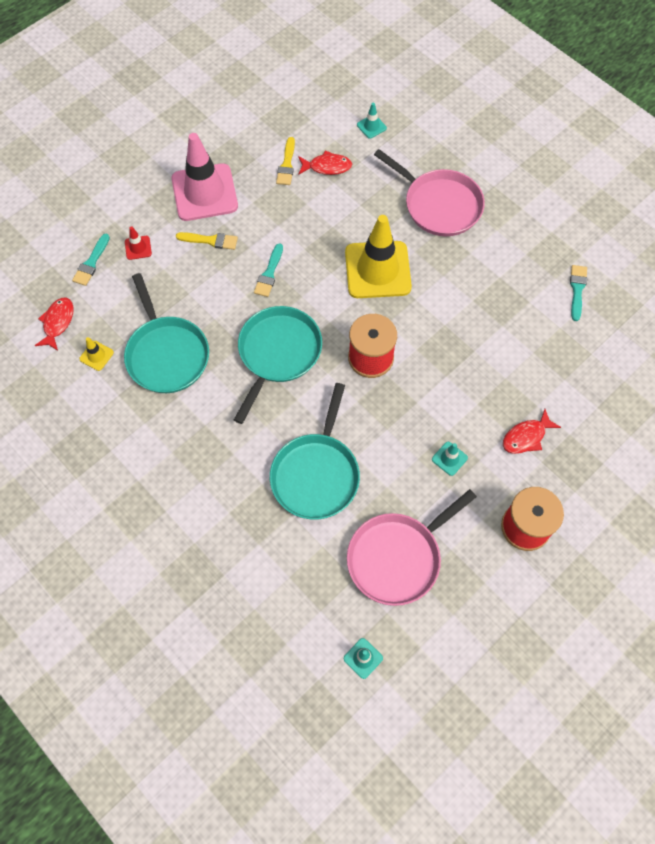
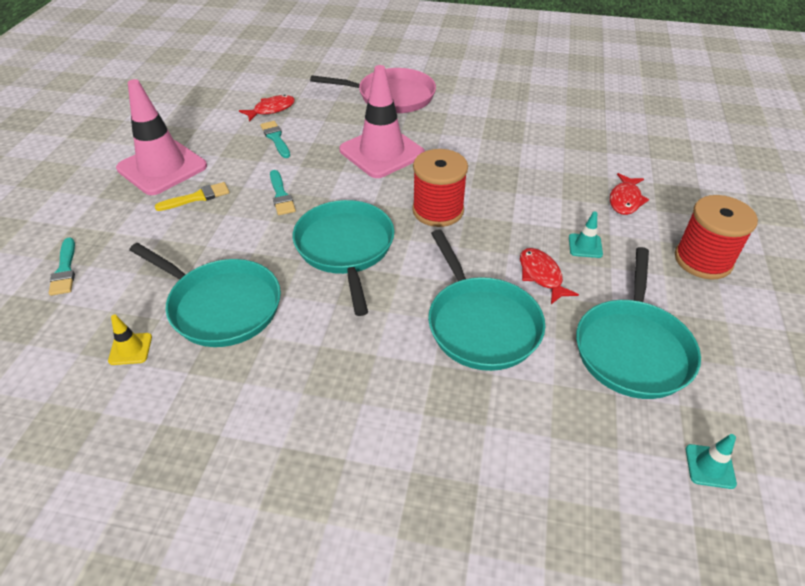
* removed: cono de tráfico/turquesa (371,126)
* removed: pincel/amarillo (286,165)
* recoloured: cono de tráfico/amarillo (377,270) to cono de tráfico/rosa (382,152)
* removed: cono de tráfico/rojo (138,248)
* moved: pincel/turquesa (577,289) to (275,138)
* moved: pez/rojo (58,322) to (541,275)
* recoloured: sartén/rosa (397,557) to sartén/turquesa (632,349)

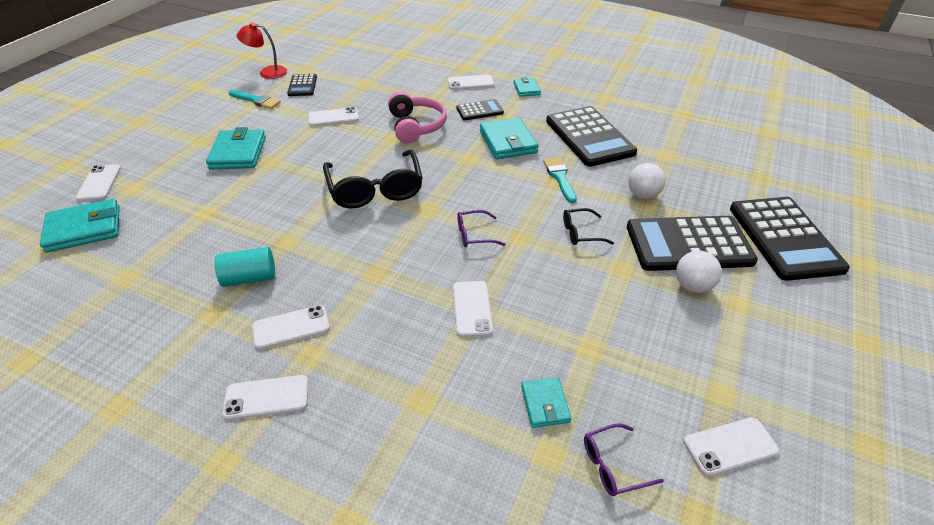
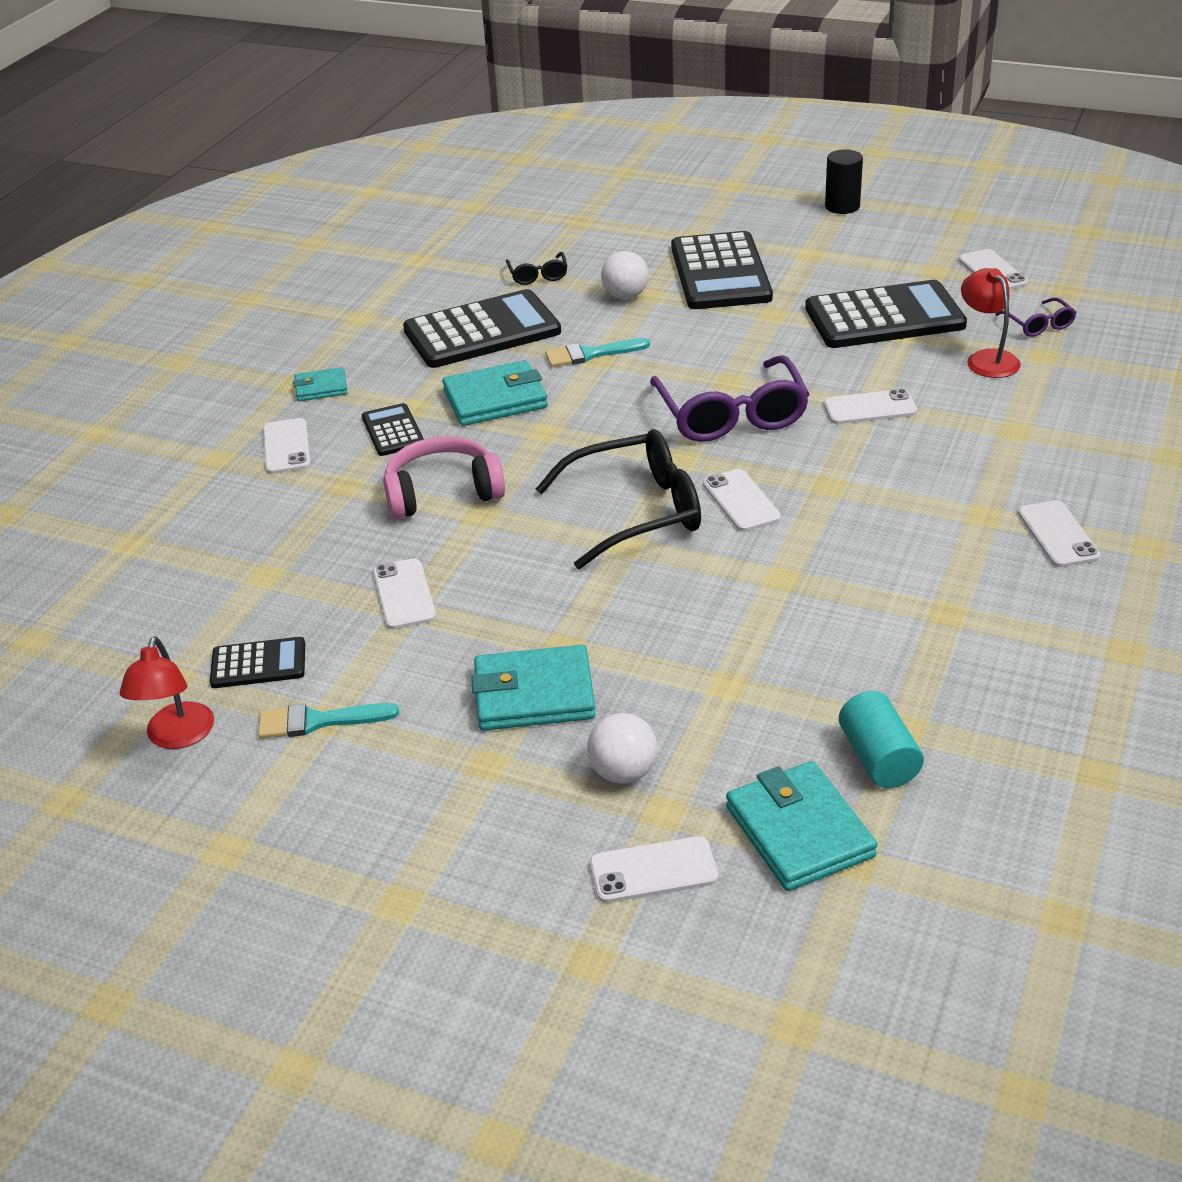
* turned: pincel/turquesa (256,100) = (318,721) 120 degrees counterclockwise
* moved: calculadora/negro (785,238) to (884,317)
* moved: gafas/negro (581,233) to (538,275)
* resized: gafas/morado (474,235) = (731,415) x2.09
* moved: cilindro/turquesa (250,278) to (878,758)
* moved: pelota/blanco (692,286) to (623,772)
* moved: móvil/blanco (291,327) to (741,501)
* replaced: cartera/turquesa (545,404) to lámpara/rojo (987,359)
* added: cilindro/negro (842,206)

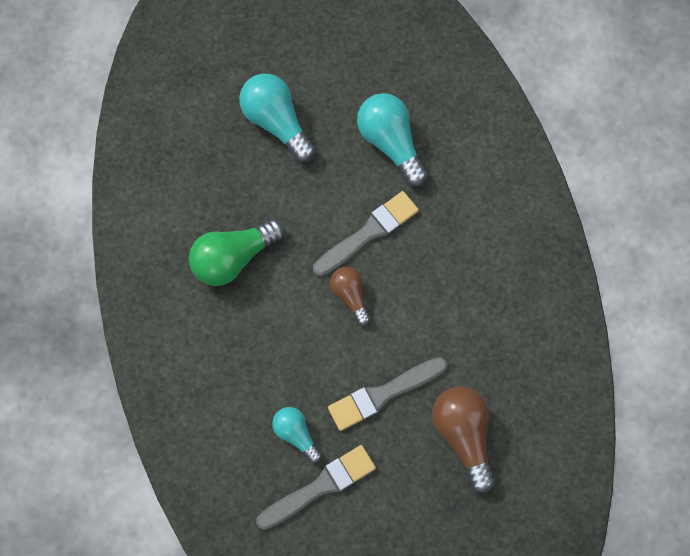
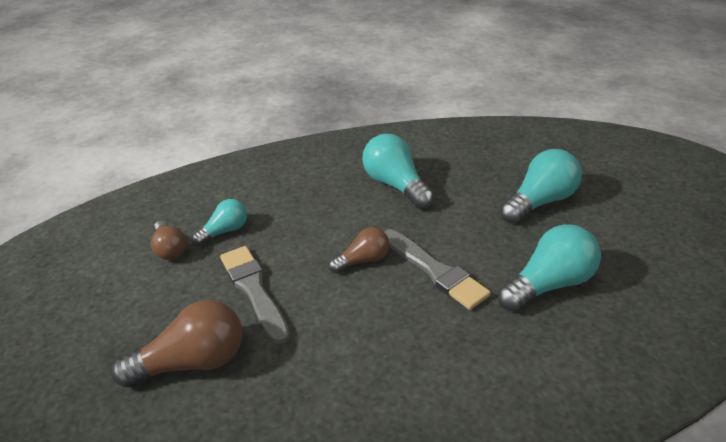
* recoloured: bombilla/verde (233,258) to bombilla/turquesa (395,185)
* replaced: pincel/gris (320,487) to bombilla/marrón (170,249)

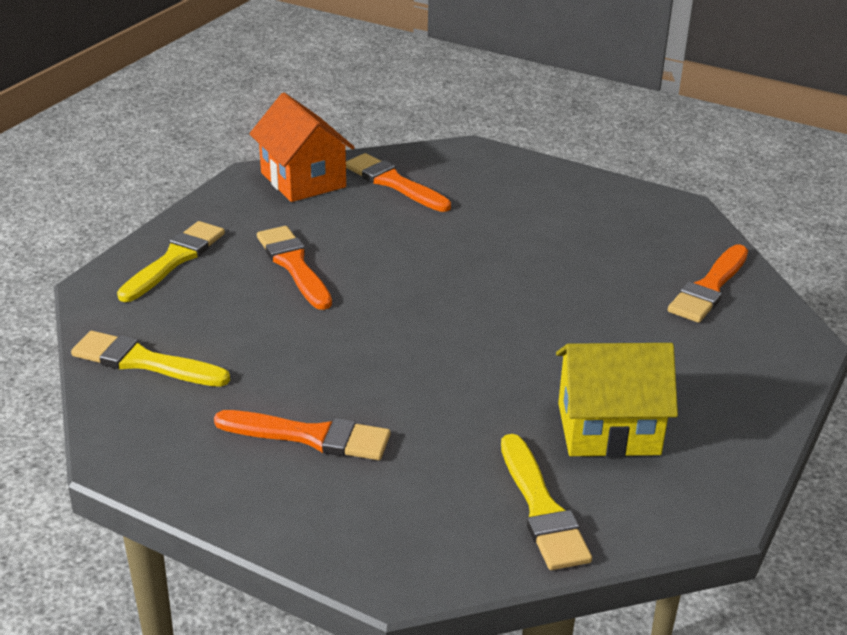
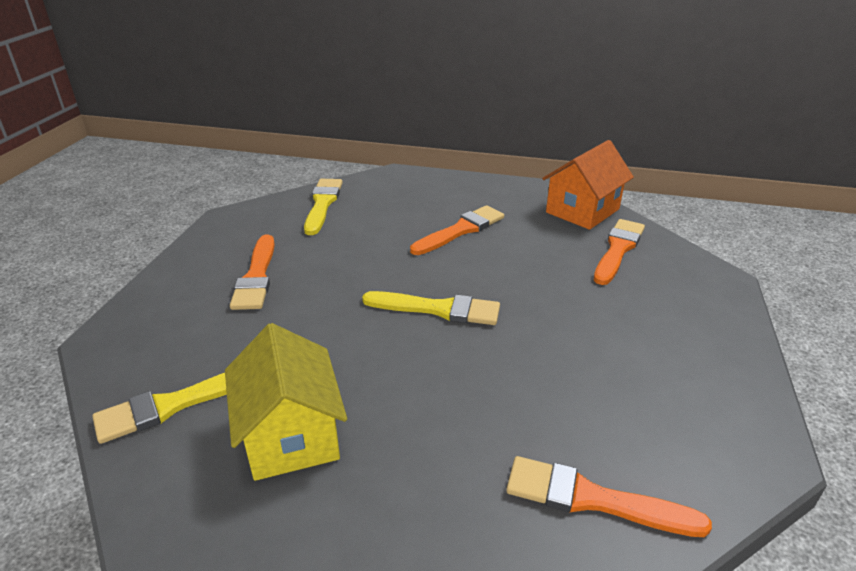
* moved: pincel/amarillo (174,260) to (438,309)

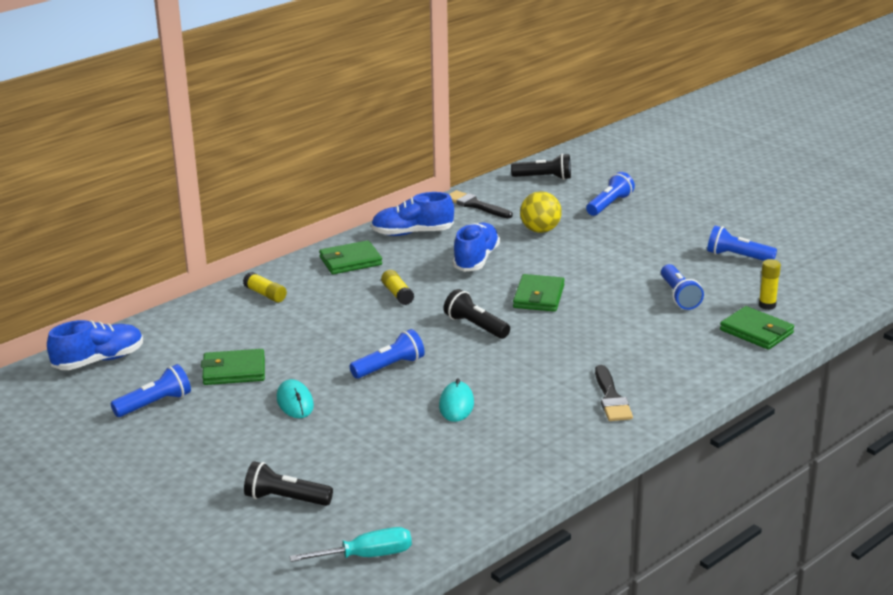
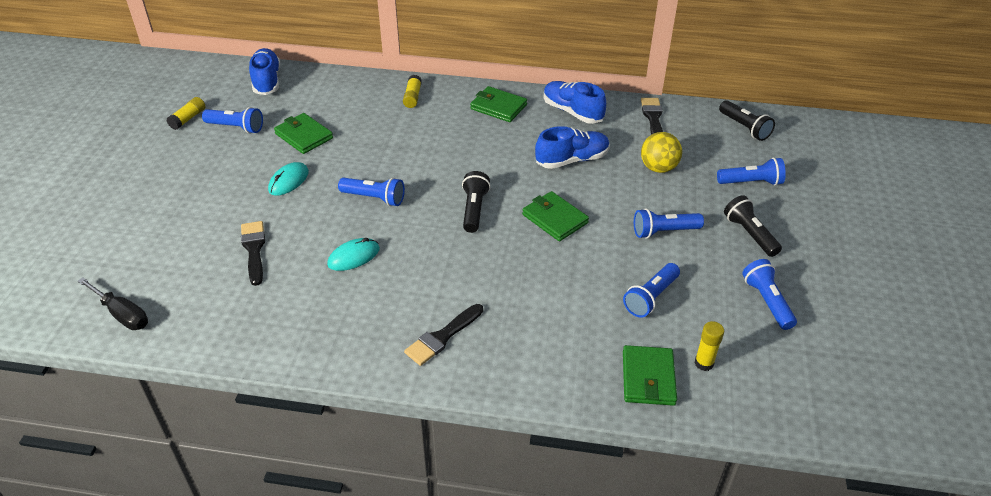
* moved: barra de pegamento/amarillo (397,294) to (188,119)
* turned: cartera/verde (538,296) = (555,219) 75 degrees clockwise
* turned: zapato/azul (99,360) = (267,81) 120 degrees counterclockwise
* moved: lámpara de mano/negro (285,499) to (749,234)
* recoloured: destornillador/turquesa (367,556) to destornillador/negro (122,314)
* added: lámpara de mano/azul (664,232)
* added: pincel/negro (254,249)

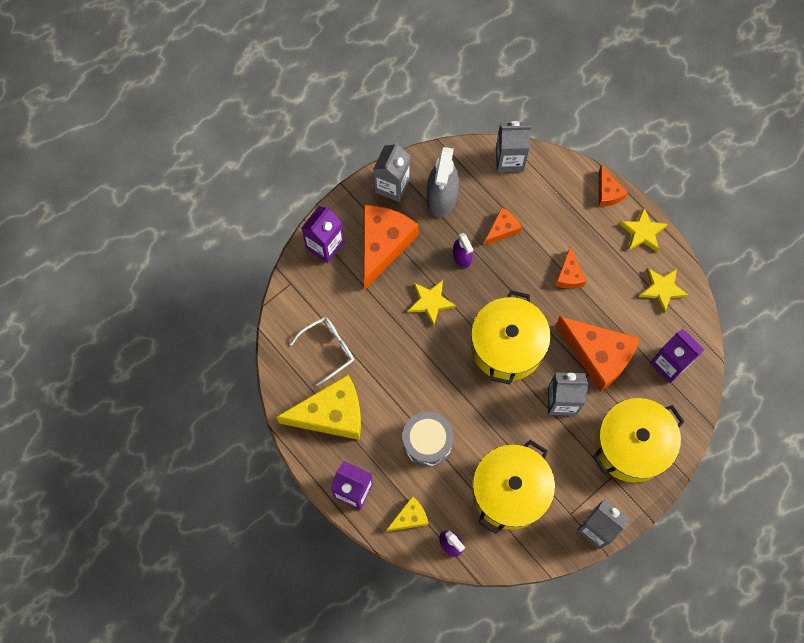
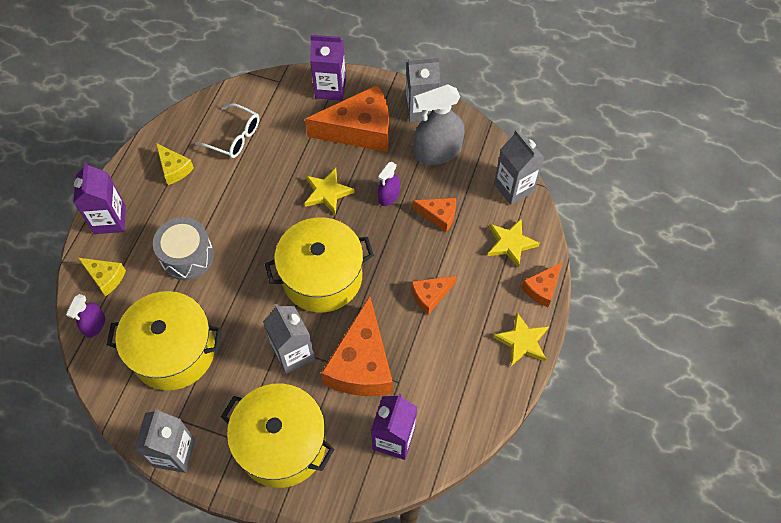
* moved: estrella/amarillo (662,289) to (510,243)
* resized: queso/amarillo (331,414) = (174,169) x0.50

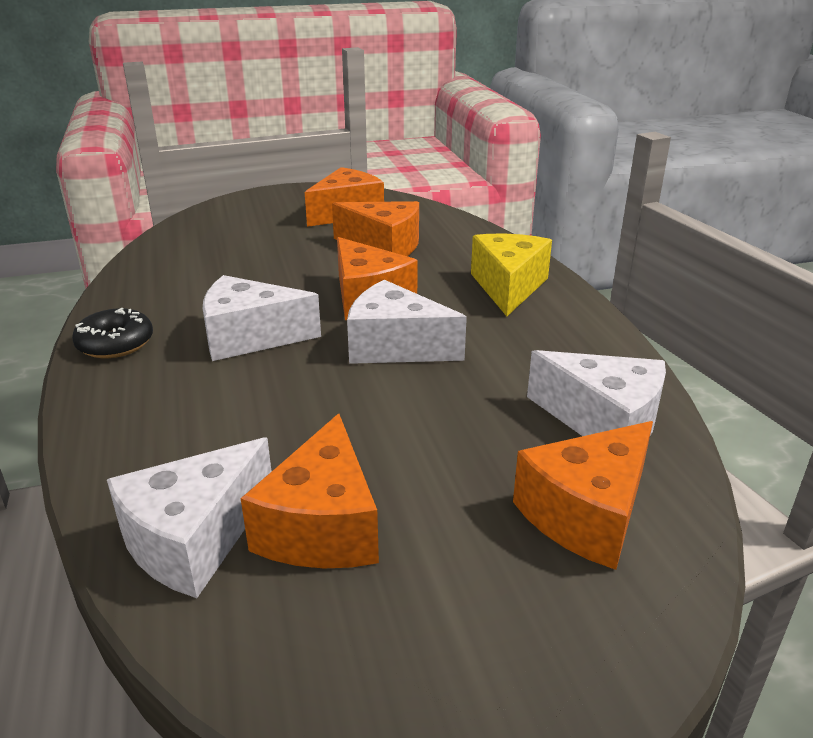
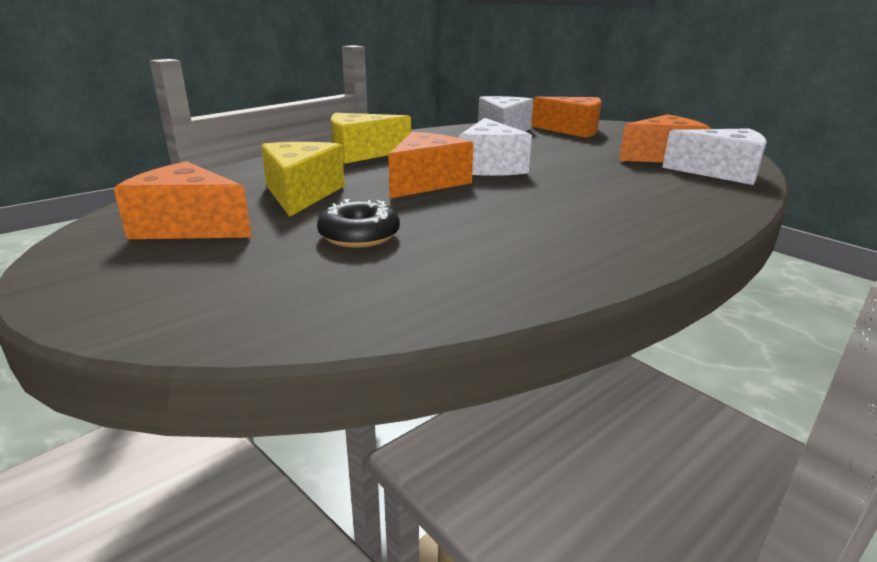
* recoloured: queso/naranja (384,246) to queso/amarillo (301,194)
* removed: queso/blanco (250,337)
* moved: rosquilla/negro (115,343) to (359,236)

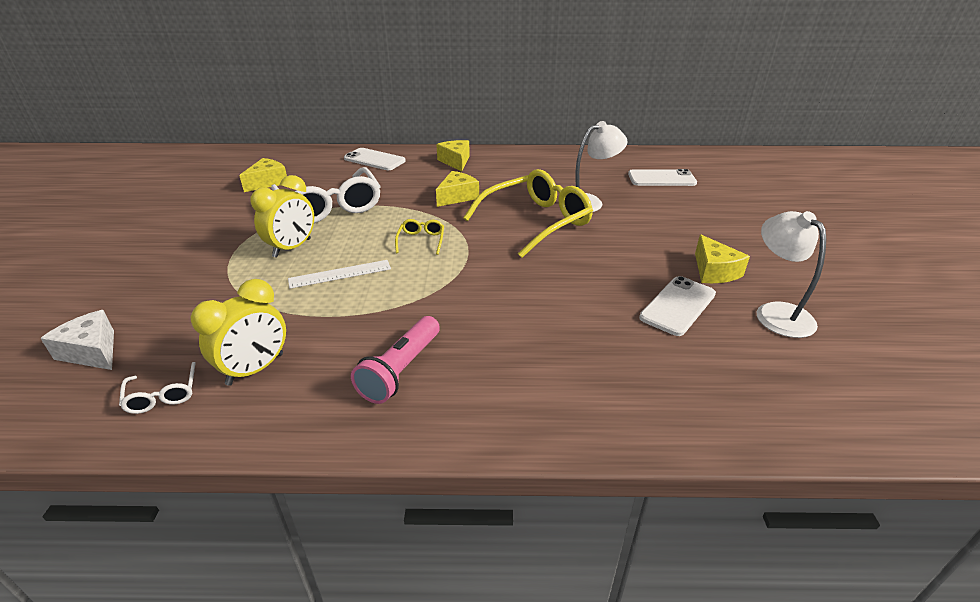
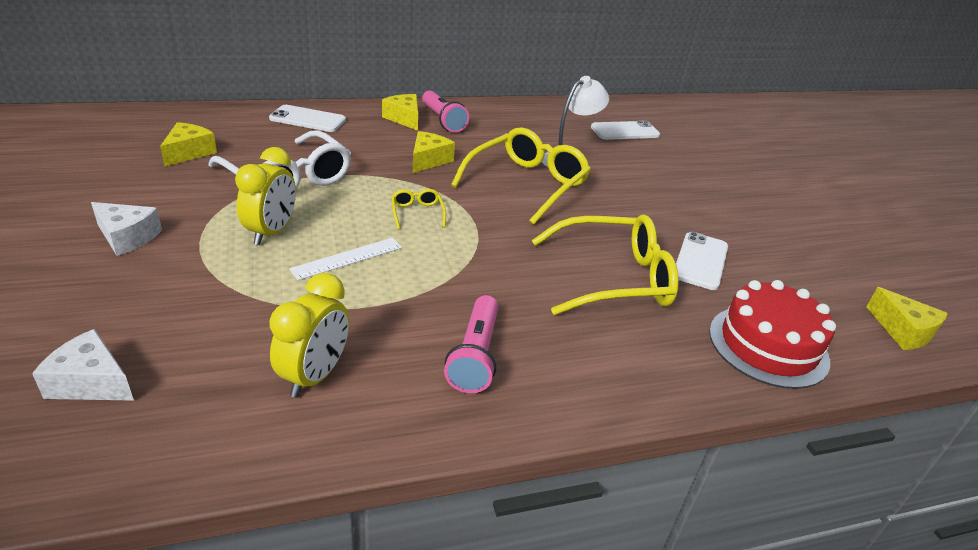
* removed: lámpara/blanco (776,312)
* moved: queso/amarillo (714,271) to (903,331)
* removed: gafas/blanco (163,395)
* added: lámpara de mano/rosa (442,120)
* added: queso/blanco (127,237)
* added: gafas/amarillo (614,278)
* added: tarta/rojo (768,345)

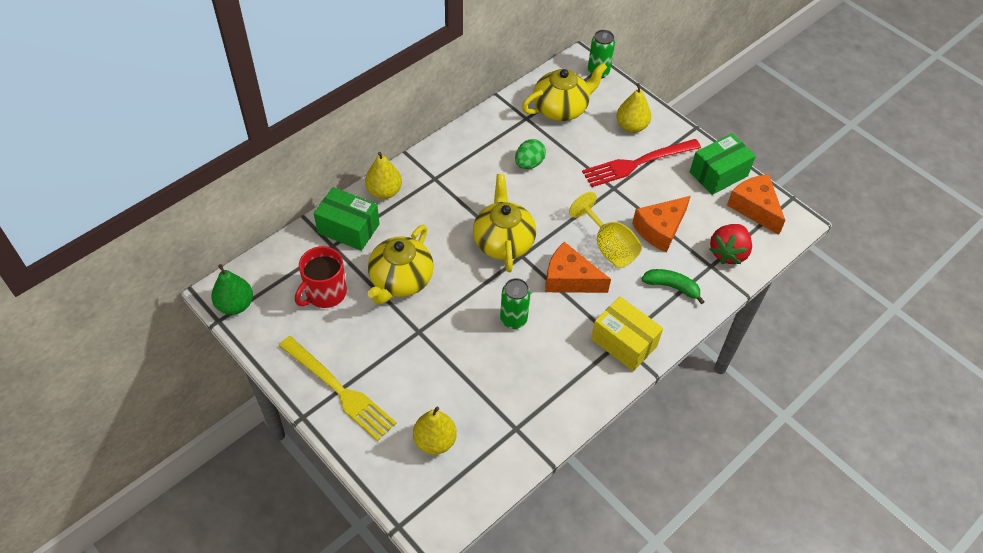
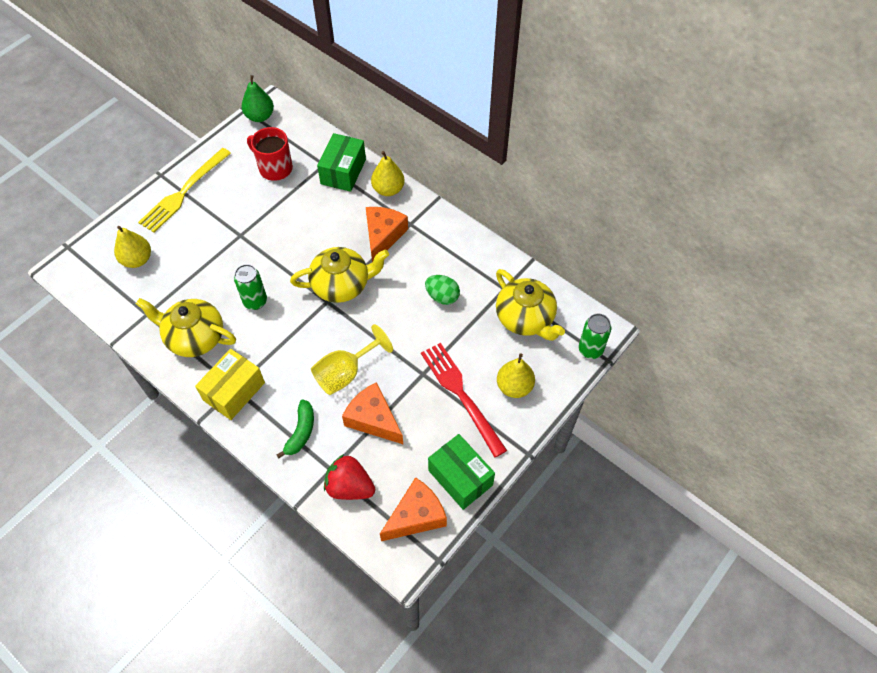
* moved: tetera/amarillo (400,280) to (194,337)
* moved: queso/naranja (569,279) to (383,236)

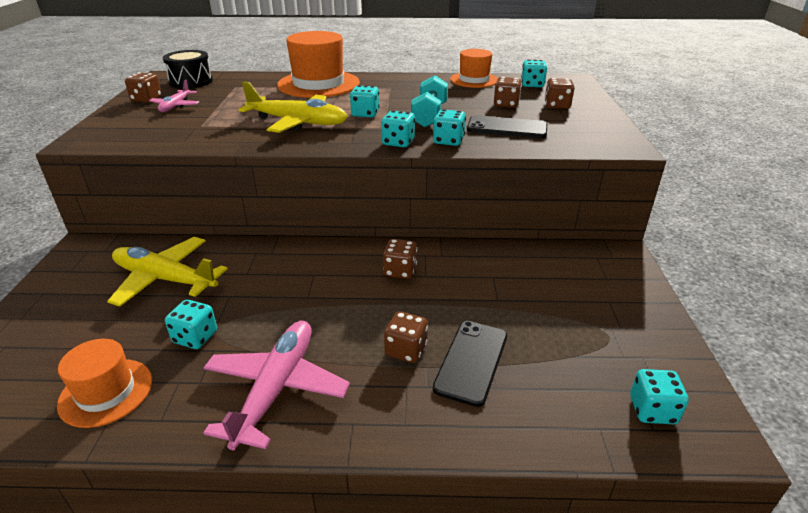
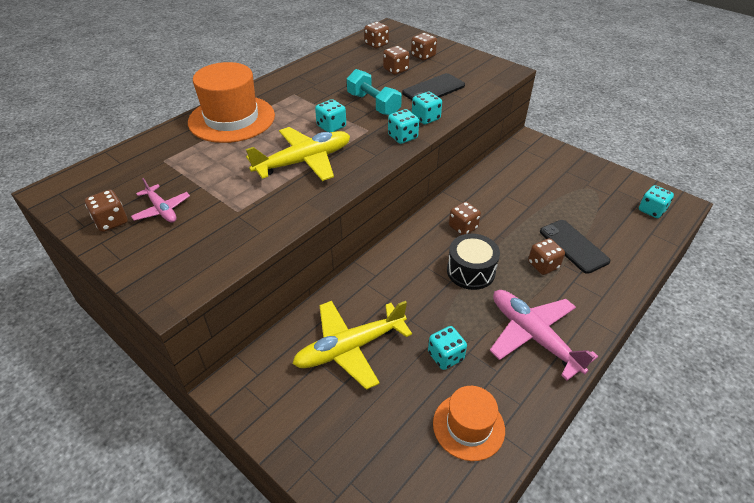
* removed: sombrero/naranja (474,80)
* moved: tambor/negro (191,81) to (470,271)
* recoloured: dado/turquesa (532,85) to dado/marrón (376,44)

